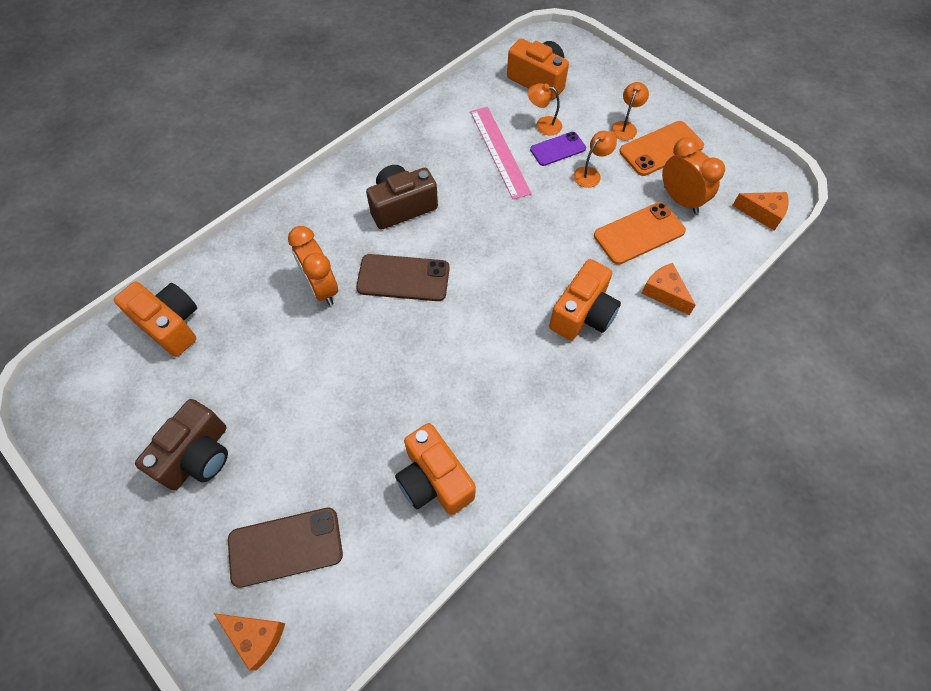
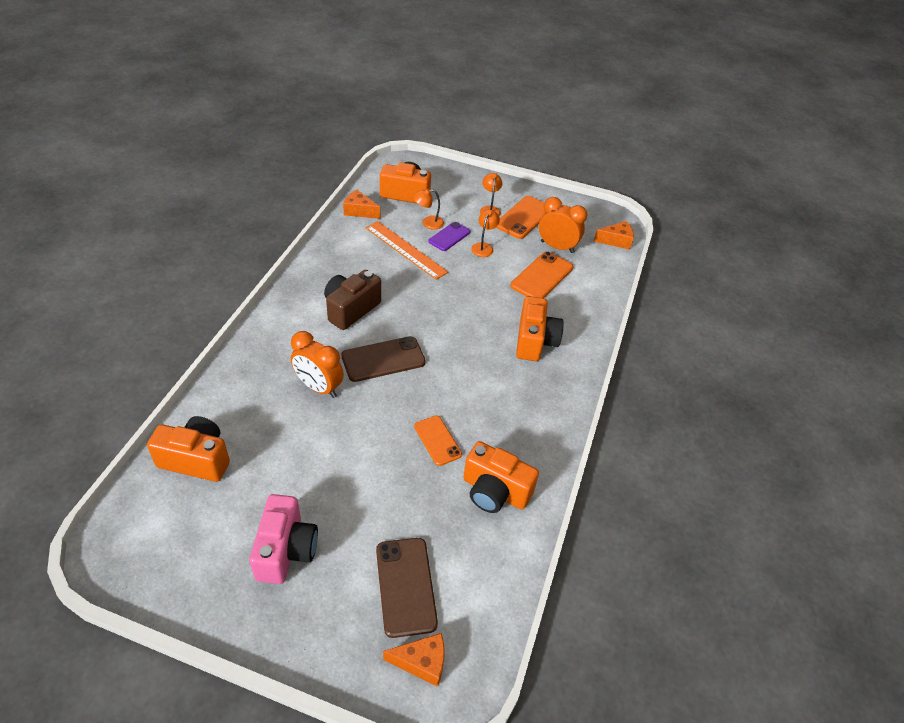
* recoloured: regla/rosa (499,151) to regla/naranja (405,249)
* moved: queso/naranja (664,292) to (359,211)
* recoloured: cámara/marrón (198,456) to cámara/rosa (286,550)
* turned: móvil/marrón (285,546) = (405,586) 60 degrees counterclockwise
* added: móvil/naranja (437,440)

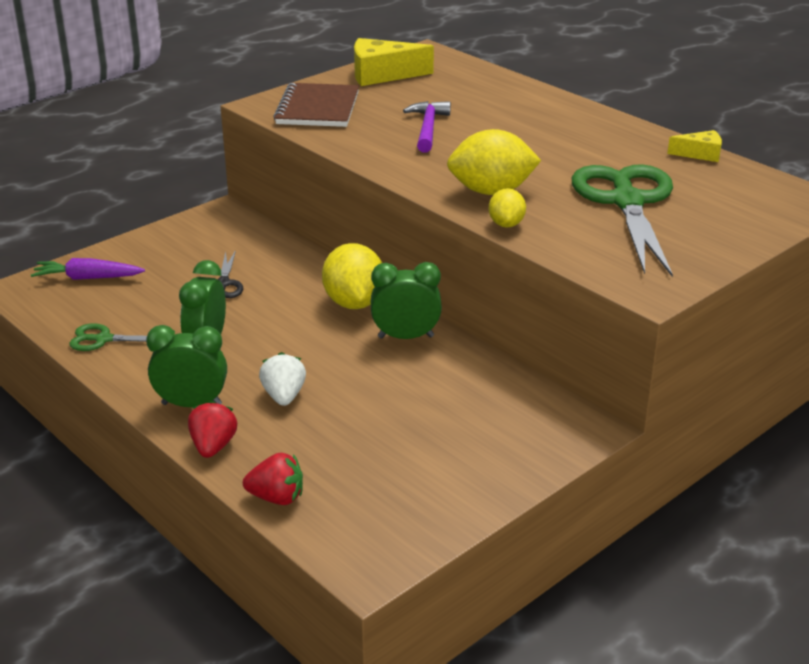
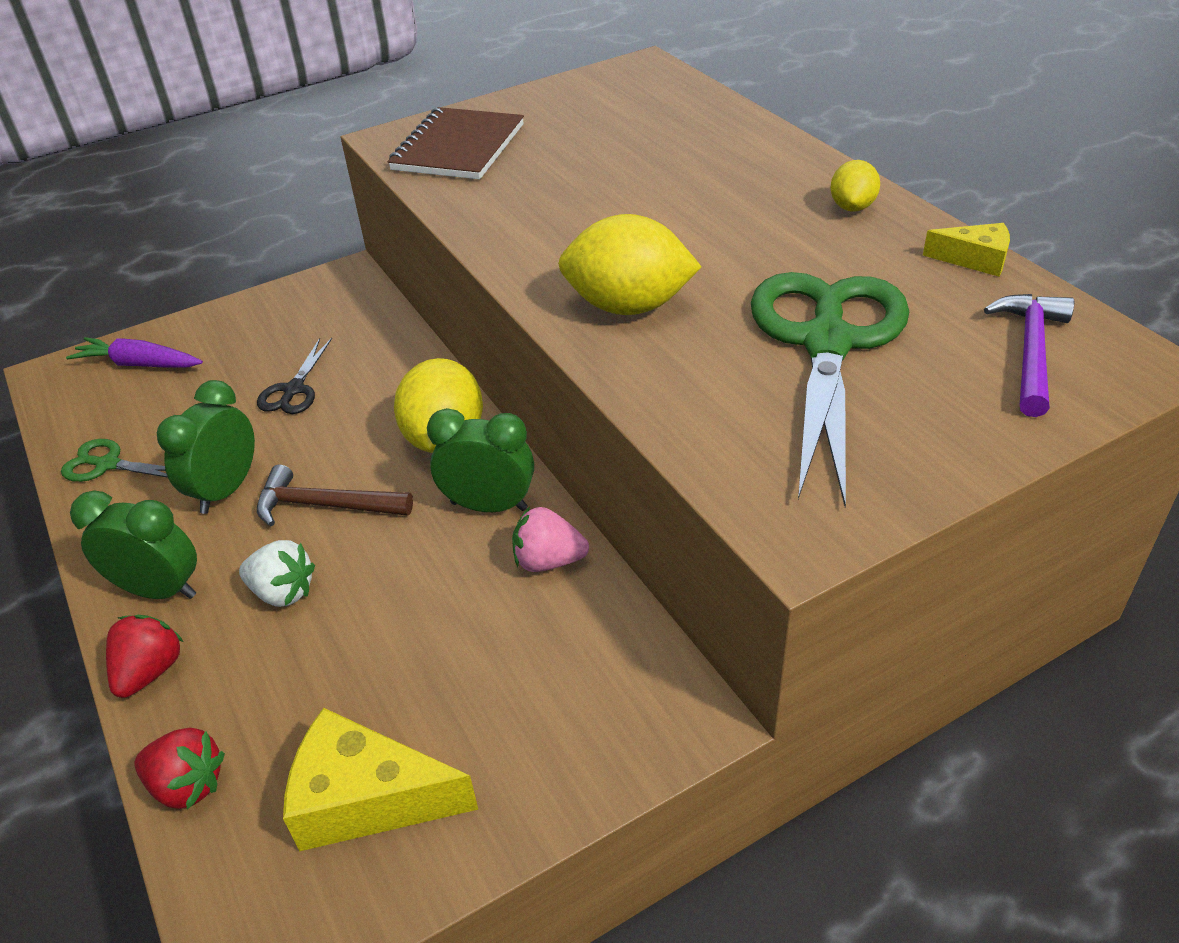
* moved: queso/amarillo (382,75) to (367,799)
* moved: martillo/morado (428,128) to (1031,352)
* moved: limón/amarillo (506,224) to (852,207)
* turned: fresa/blanco (284,396) = (283,592) 105 degrees clockwise
* added: martillo/marrón (325,505)
* added: fresa/rosa (548,561)

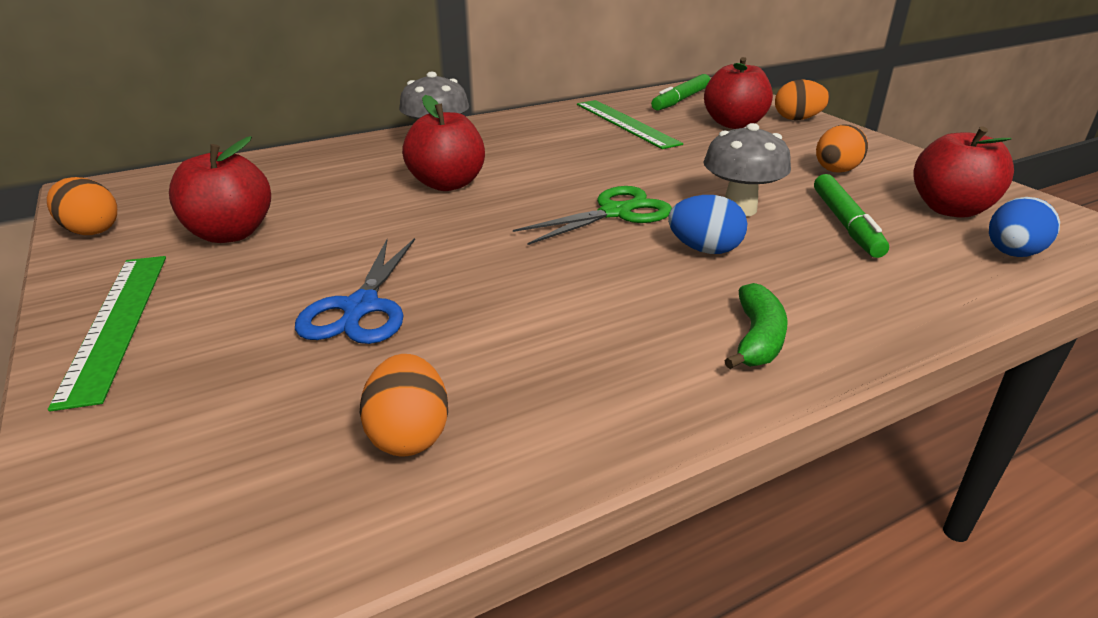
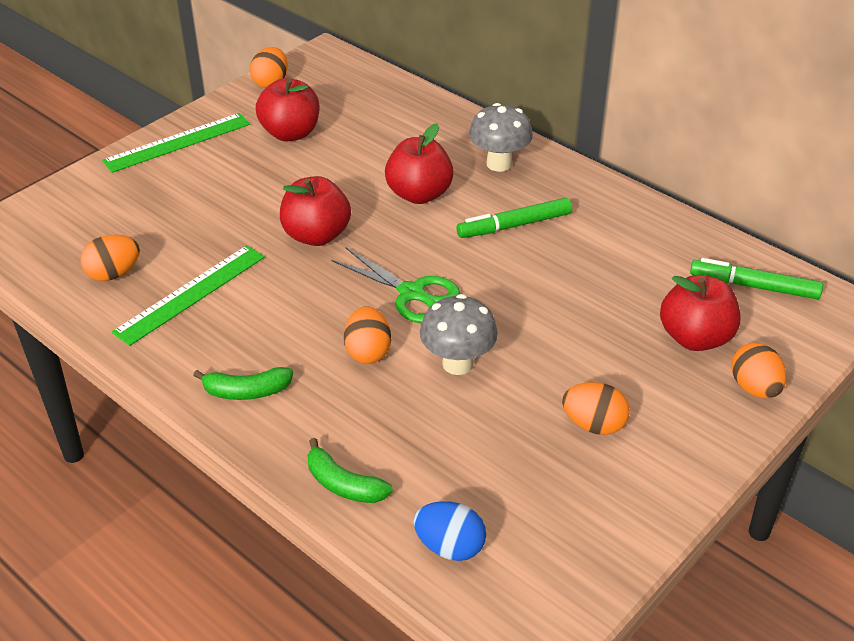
* moved: regla/verde (626,123) to (191,294)
* moved: manzana/rojo (950,209) to (316,235)
* moved: rotulador/verde (845,224) to (514,225)
* recoloured: huevo/azul (704,249) to huevo/naranja (368,352)
* removed: tijeras/azul (360,308)
* added: plátano/verde (343,484)

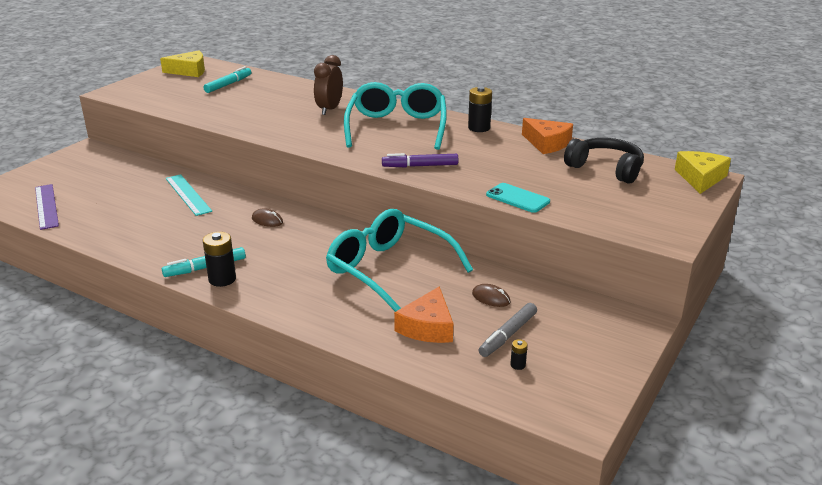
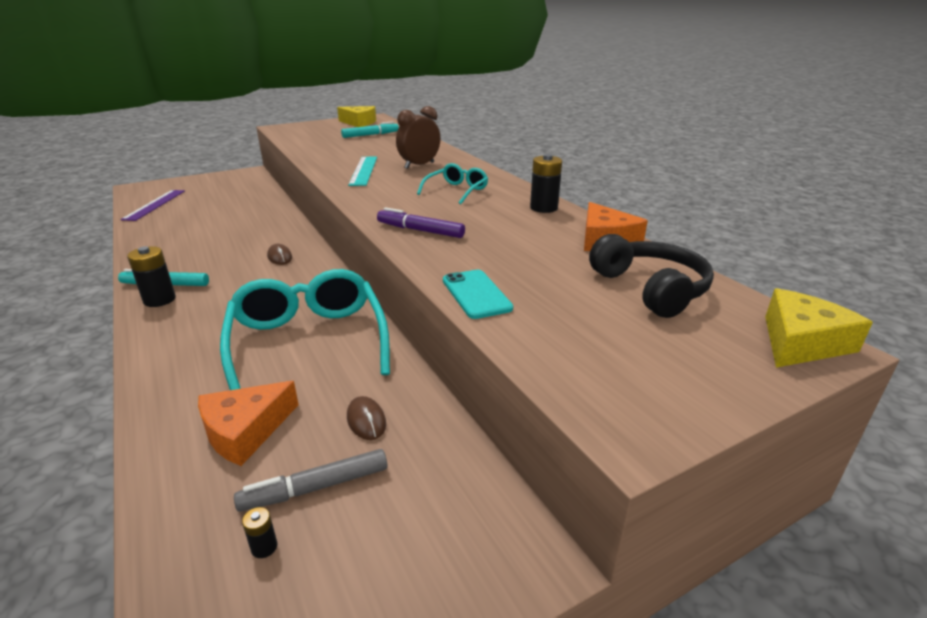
* resized: gafas/turquesa (397,127) = (456,191) x0.51
* moved: regla/turquesa (187,194) to (363,170)

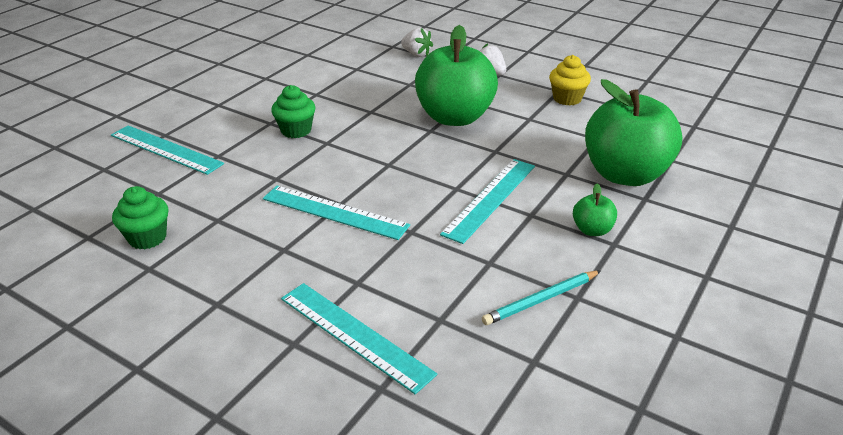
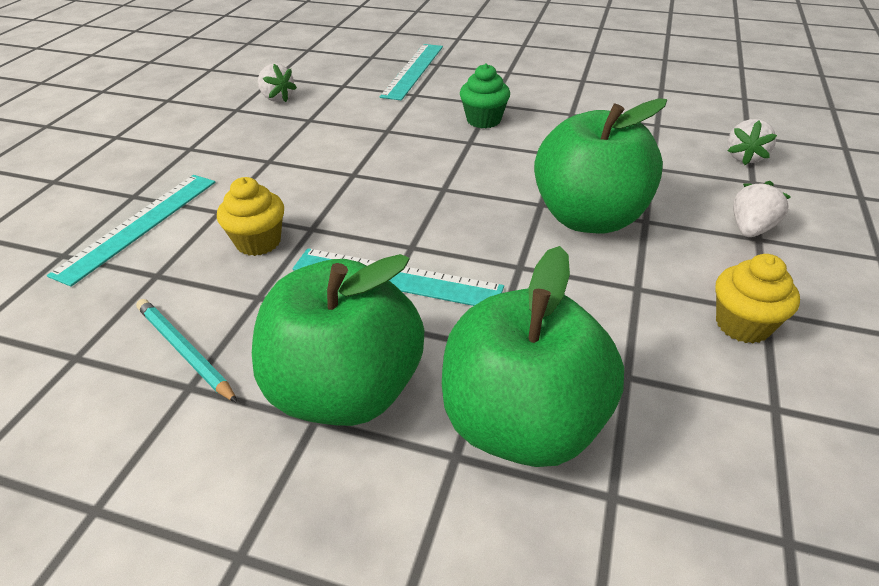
* resized: manzana/verde (592,230) = (346,390) x2.35
* replaced: magdalena/verde (147,238) to fresa/blanco (277,98)
* removed: regla/turquesa (334,212)
* added: magdalena/amarillo (258,242)

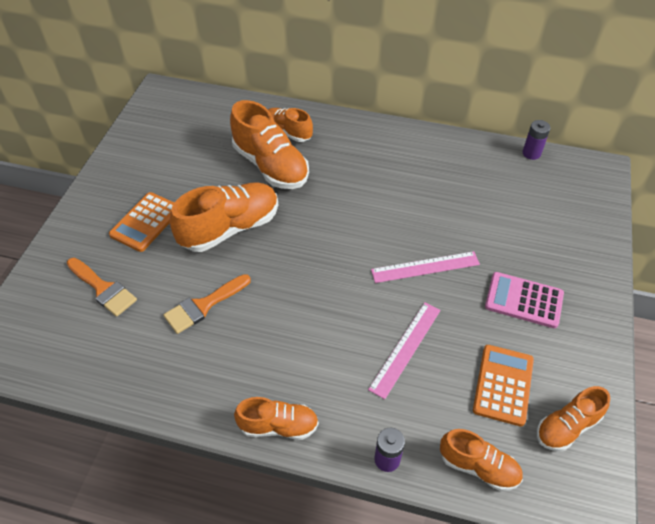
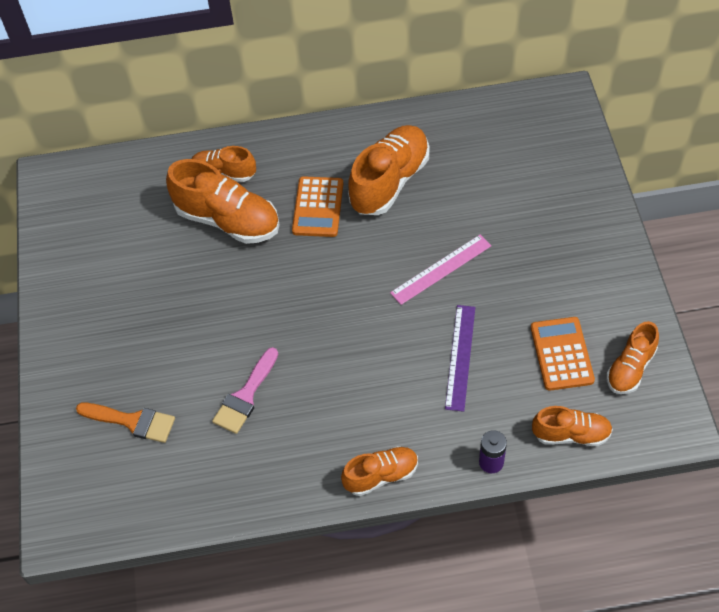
* removed: pila/morado (531,153)
* moved: zapato/naranja (230,228) to (389,181)
* moved: calculadora/naranja (146,222) to (318,207)
* removed: calculadora/rosa (524,300)
* recoloured: pincel/naranja (203,306) to pincel/rosa (245,396)
* recoloured: regla/rosa (405,348) to regla/morado (460,357)

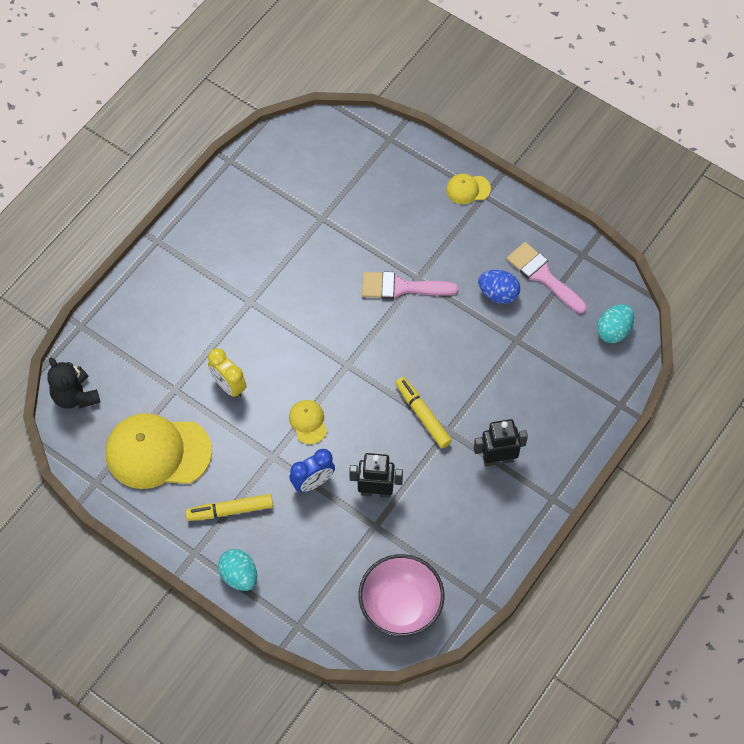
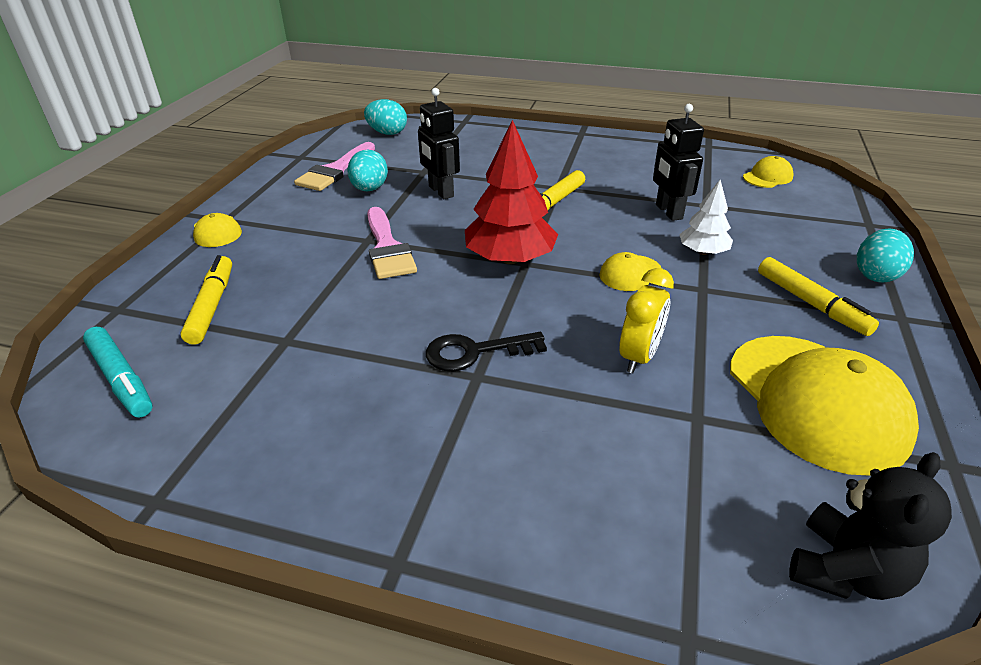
* recoloured: huevo/azul (498,294) to huevo/turquesa (369,189)
* moved: robot/negro (498,459) to (440,191)
* replaced: despertador/azul (313,482) to árbol/blanco (702,252)
* replaced: cuenco/rosa (400,606) to gorra/amarillo (767,177)
* added: árbol/rojo (510,259)
* added: rotulador/amarillo (212,306)
* added: rotulador/turquesa (121,379)
* added: llave/negro (475,352)

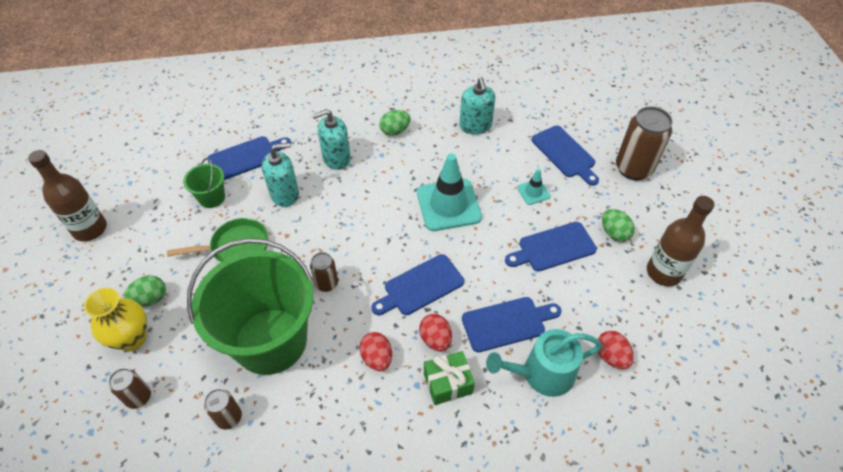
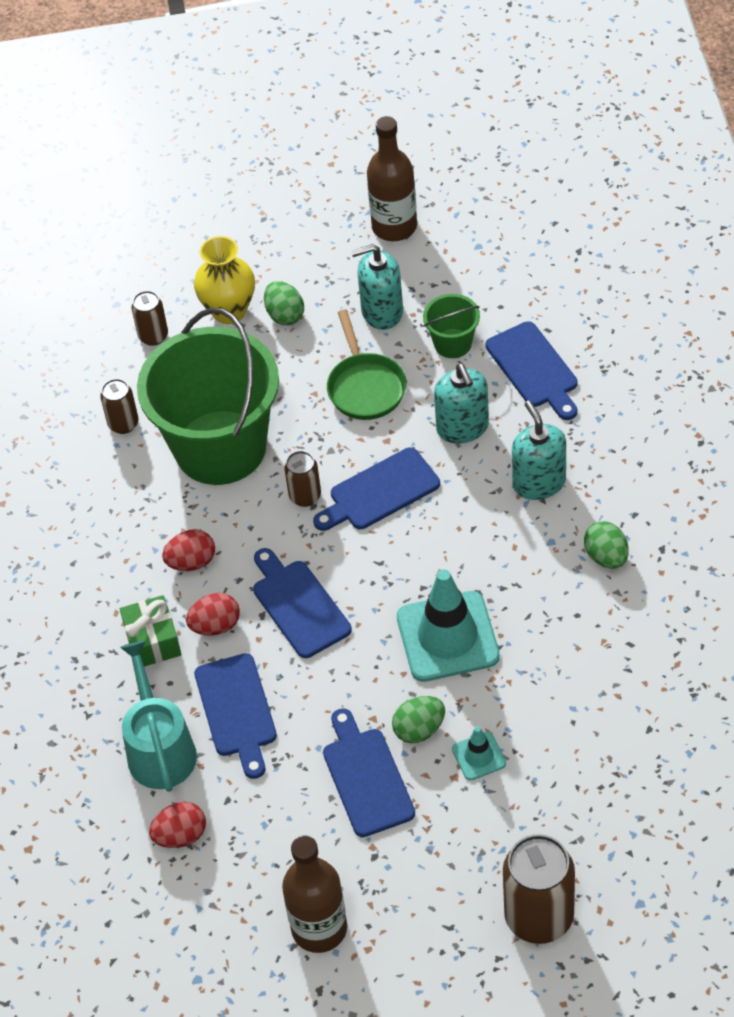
* moved: dispensador de jabón/turquesa (475,126) to (382,311)
* moved: tabla de cortar/azul (565,154) to (380,492)
* moved: huevo/verde (614,233) to (419,729)

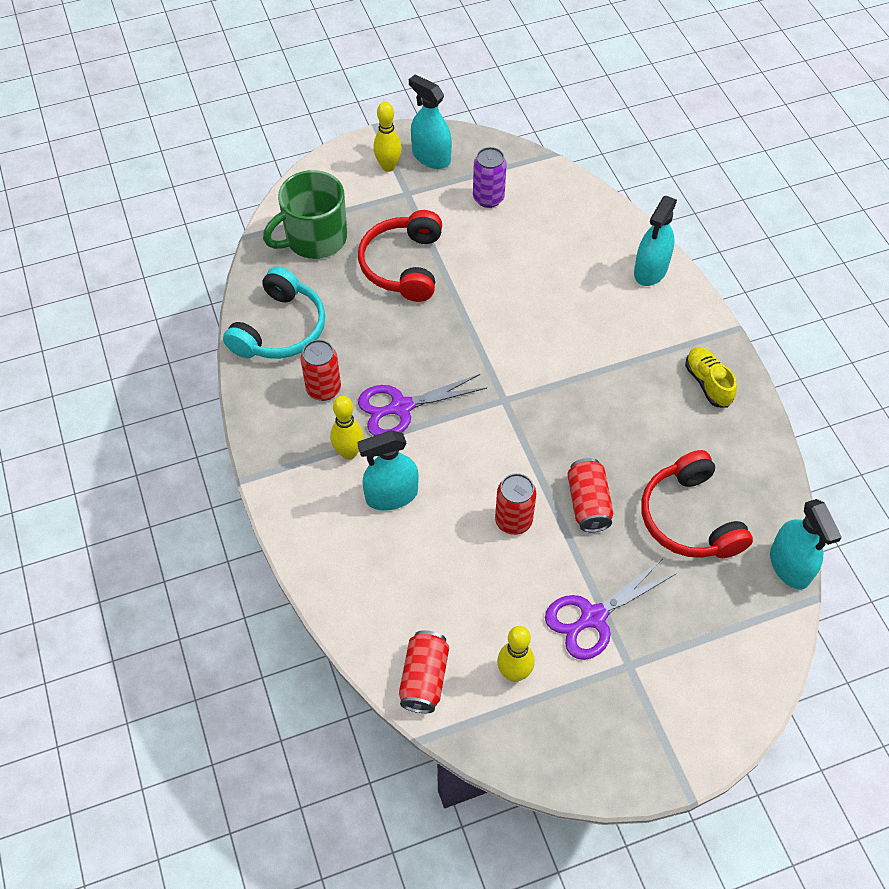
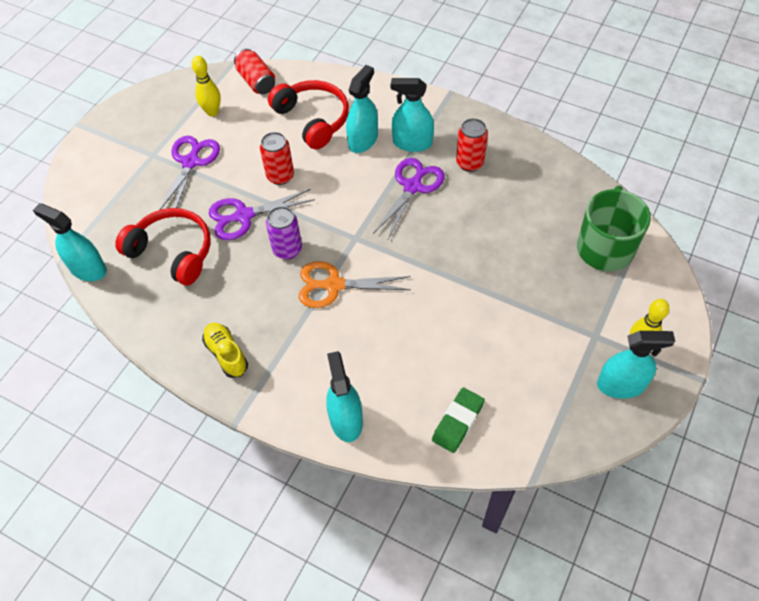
* moved: lata/morado (488,198) to (287,249)
* moved: auriculares/rojo (403,265) to (313,119)
* removed: auriculares/turquesa (280,329)
* turned: zapato/amarillo (708,383) = (226,354) 150 degrees counterclockwise
* replaced: bolo/amarillo (349,452) to pulverizador/turquesa (412,143)
* replaced: lata/rojo (588,503) to tijeras/morado (244,216)
* added: tijeras/naranja (334,285)
* added: goma de borrar/verde (458,422)

